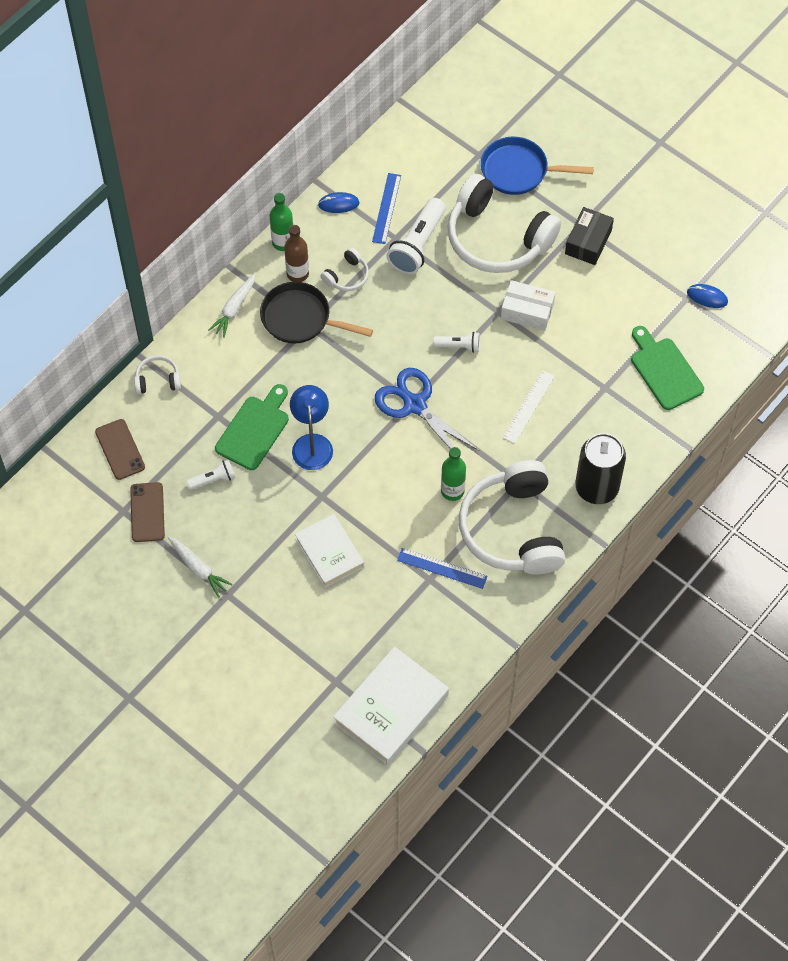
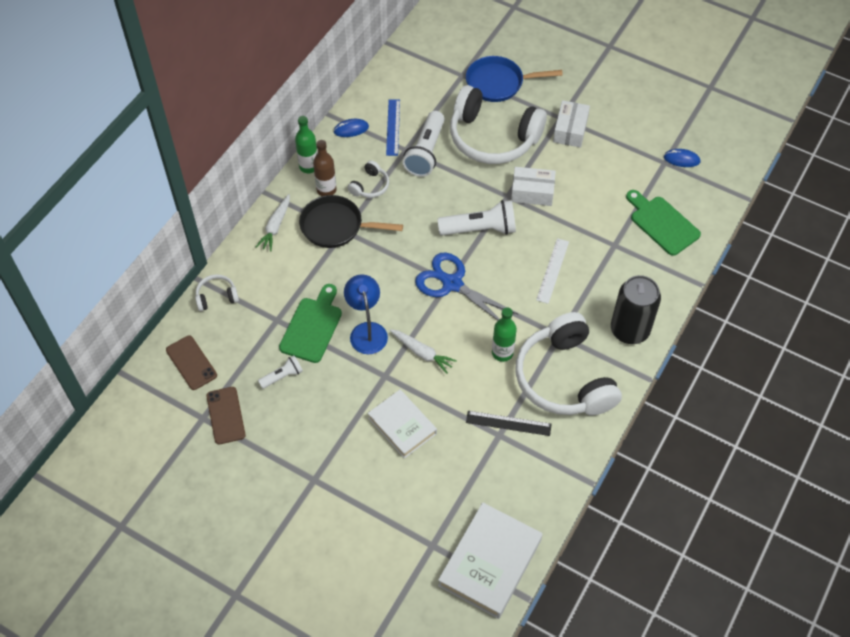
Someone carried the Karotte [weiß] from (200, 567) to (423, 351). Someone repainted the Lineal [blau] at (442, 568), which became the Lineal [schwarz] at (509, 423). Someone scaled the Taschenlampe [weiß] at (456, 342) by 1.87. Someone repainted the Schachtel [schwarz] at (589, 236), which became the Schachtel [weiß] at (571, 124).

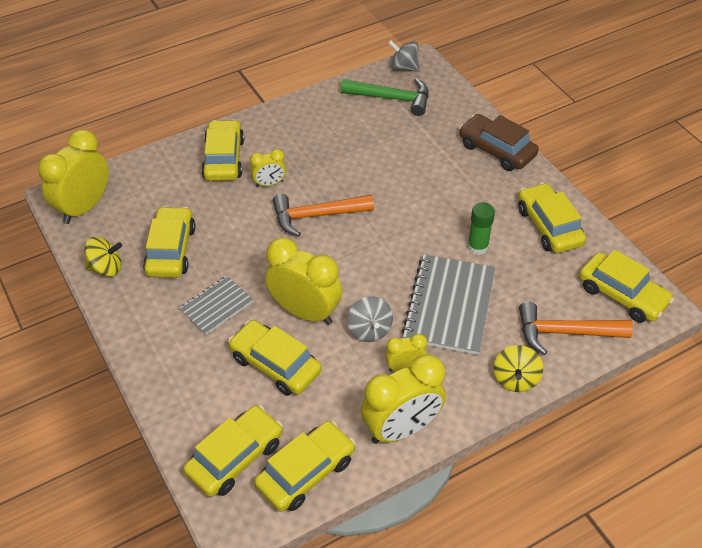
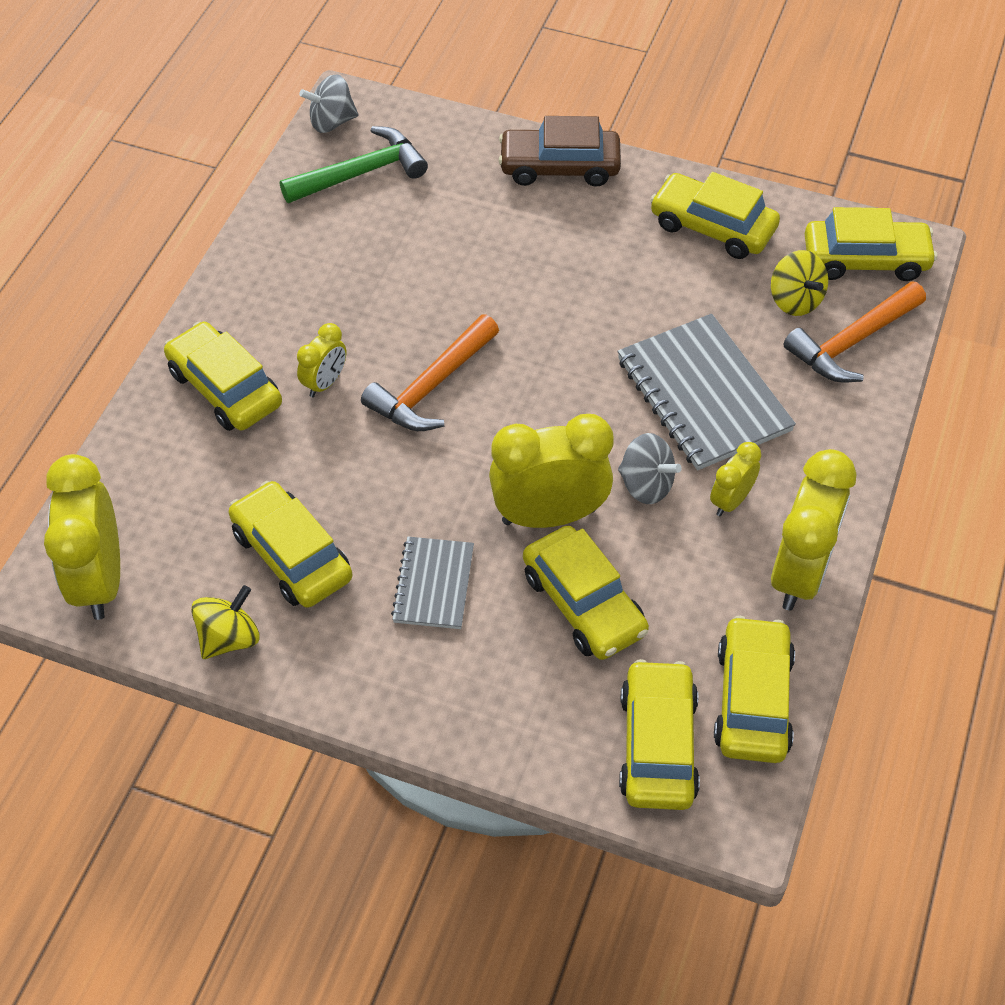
Someone rotated the Auto [gelb] at (275, 358) by 120 degrees counterclockwise. Someone took away the Klebestift [grün] at (481, 228). Someone carried the Kreisel [gelb] from (518, 368) to (799, 283).

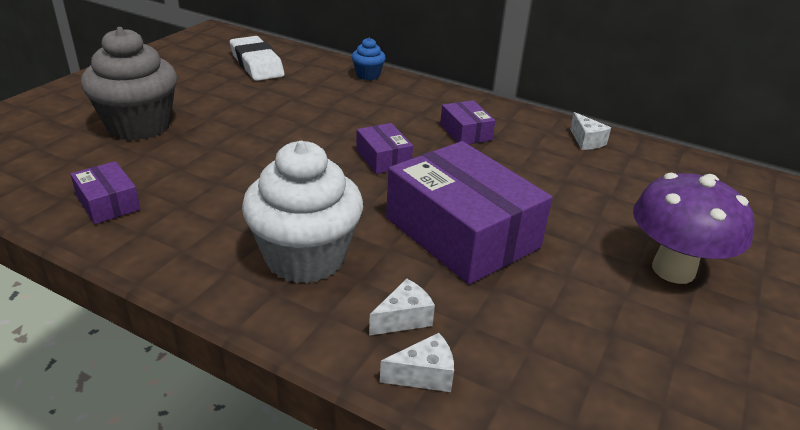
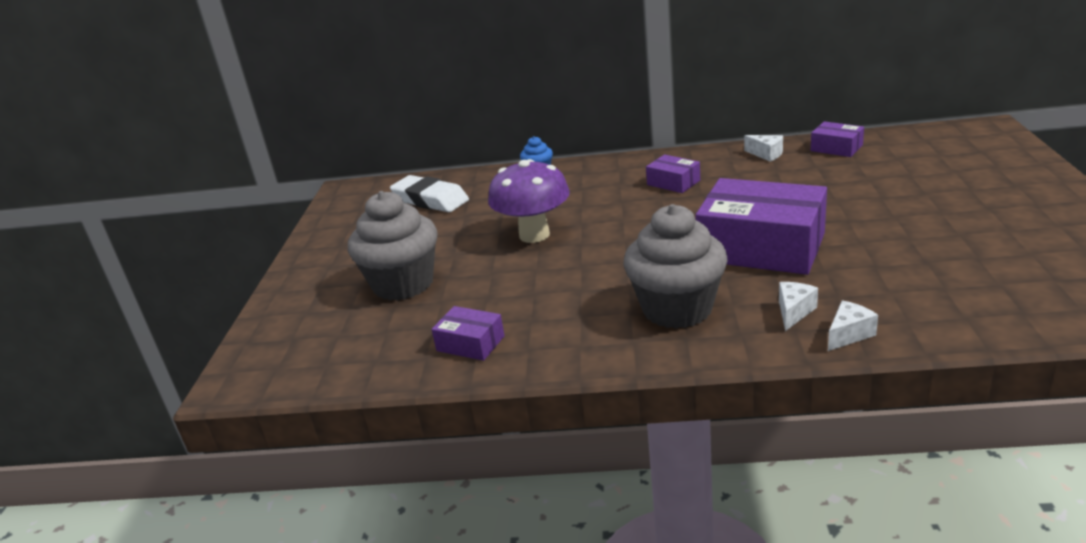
Someone repainted the Muffin [weiß] at (302, 212), which became the Muffin [grau] at (675, 266). Someone carried the Schachtel [lila] from (384, 148) to (837, 139). Someone carried the Pilz [lila] from (693, 228) to (529, 201).

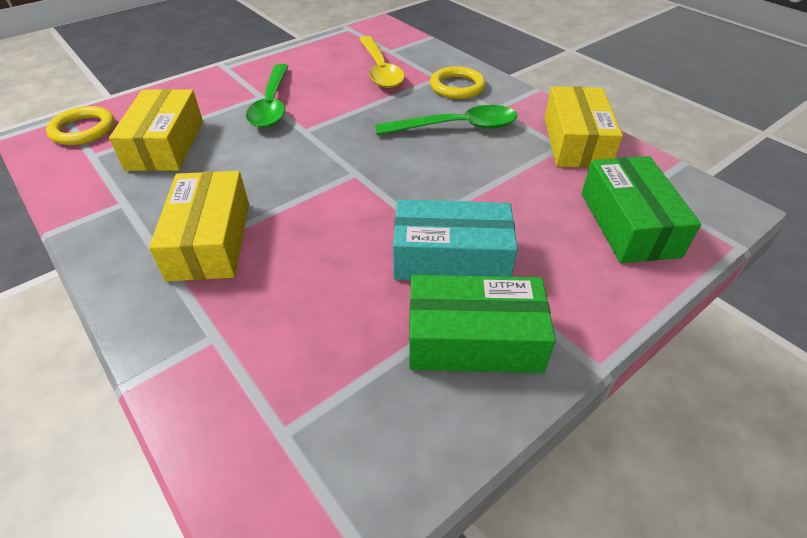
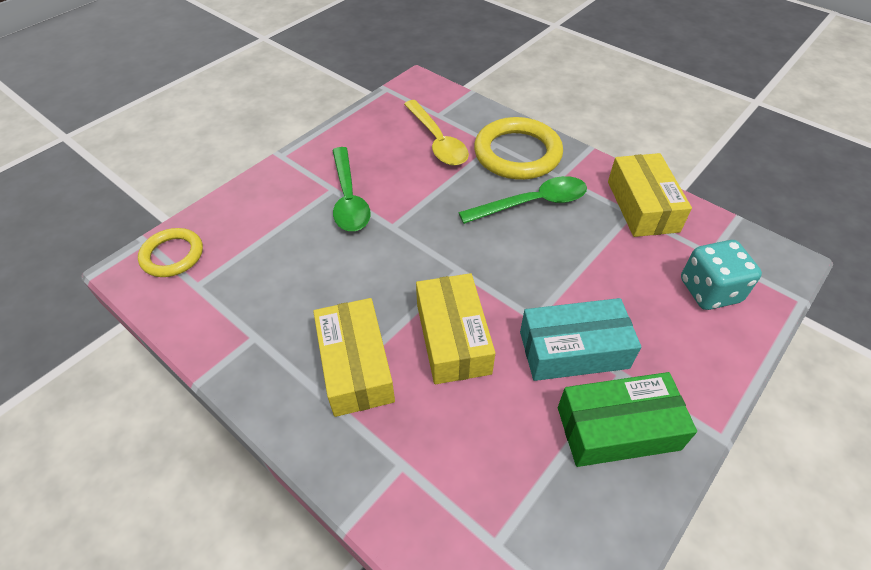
Someone carried the Schachtel [gelb] from (156, 130) to (455, 328). Someone scaled the Ring [gelb] at (458, 82) by 1.66. Someone swapped the Schachtel [grün] at (641, 209) for the Spielwürfel [türkis] at (721, 275).

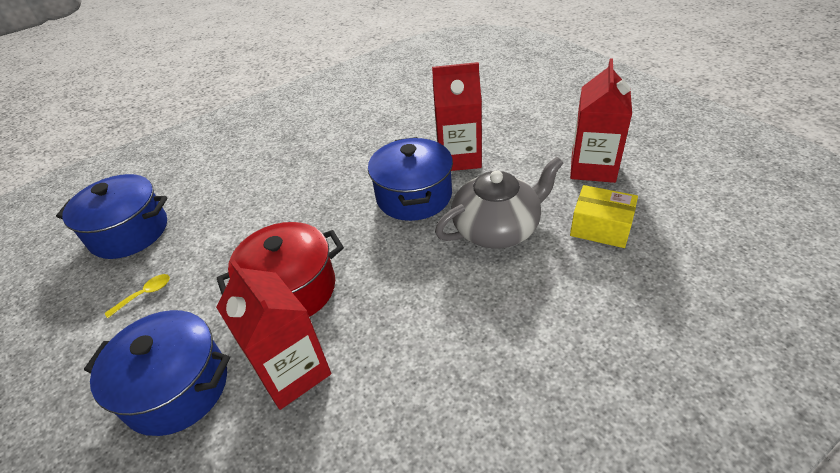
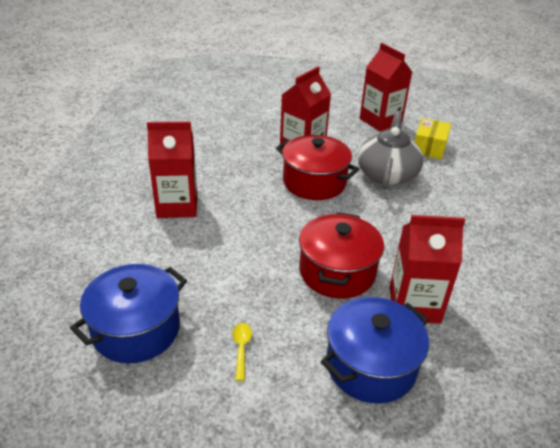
Someone repainted the Kochtopf [blau] at (410, 179), which became the Kochtopf [rot] at (317, 167). Someone rotated the Schachtel [gelb] at (604, 216) by 45 degrees counterclockwise. Someone put down the Getränkekarton [rot] at (172, 169).

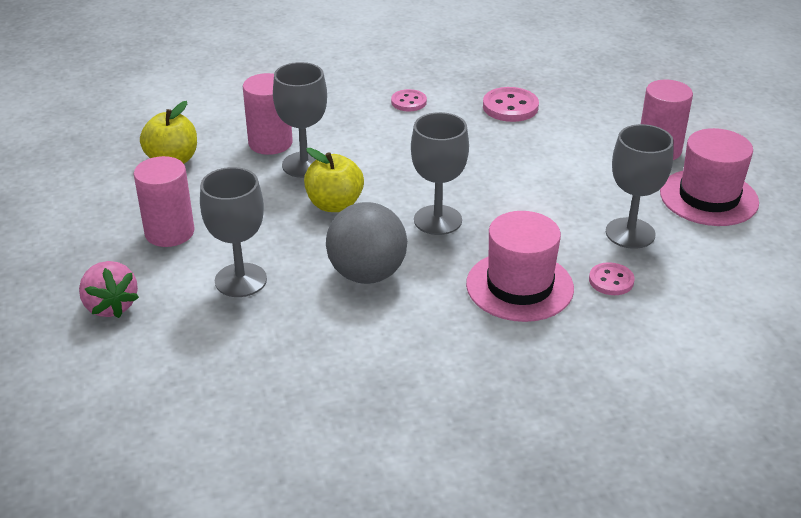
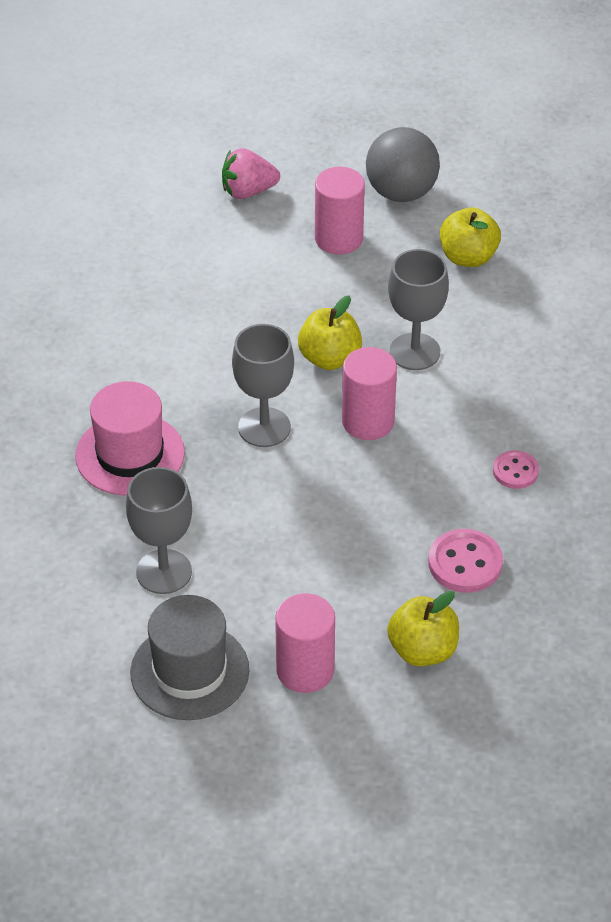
Someone took away the Kelch [grau] at (233, 232). Someone carried the Vollzylinder [rosa] from (268, 114) to (369, 393). Someone carried the Ball [grau] from (366, 243) to (403, 164). Someone took away the Knopf [rosa] at (612, 278). Someone repainted the Hut [rosa] at (709, 177), which became the Hut [grau] at (189, 657). Someone put down the Apfel [gelb] at (423, 628).

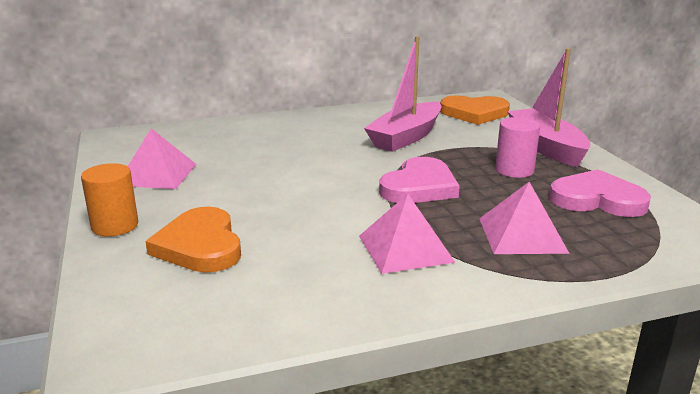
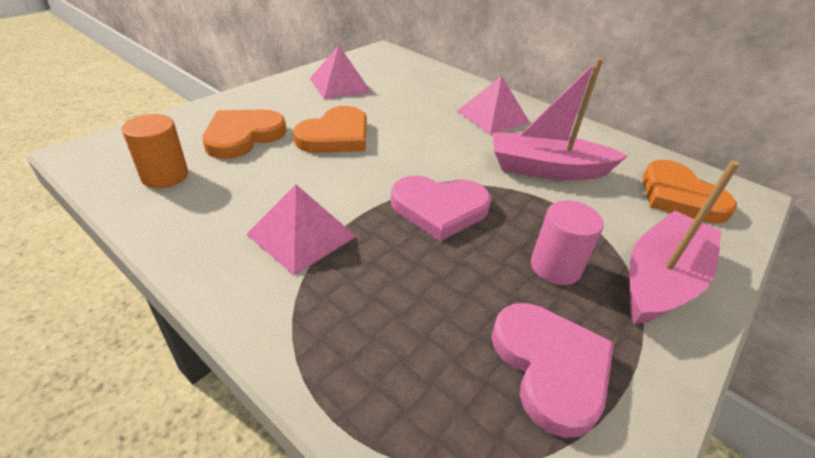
Someone carried the Vollzylinder [orange] from (109, 200) to (155, 151). Someone carried the Pyramide [rosa] from (524, 218) to (493, 105). Someone put down the Herz [orange] at (330, 129).

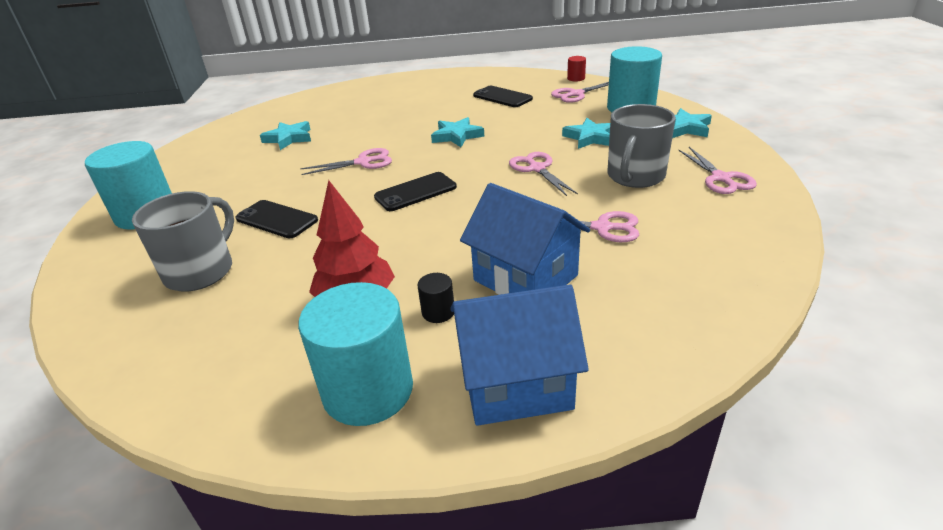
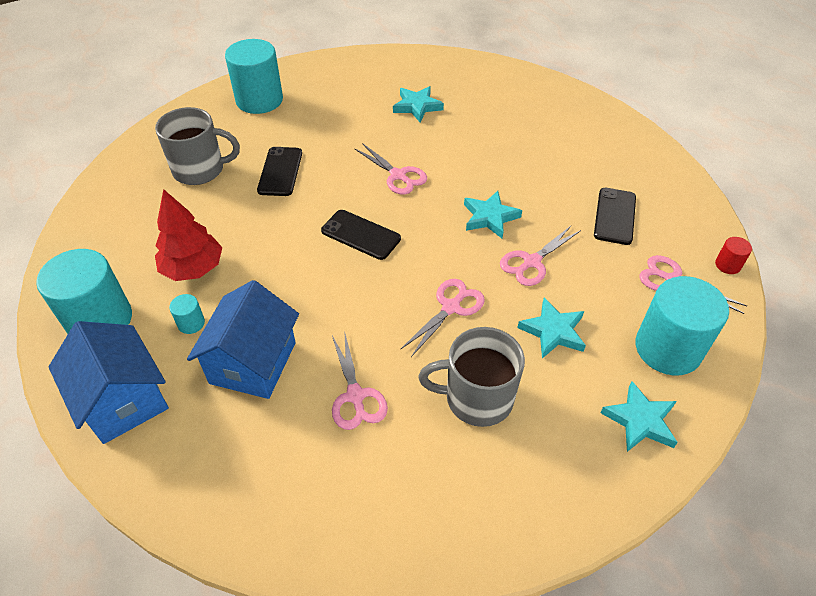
Someone repainted the Vollzylinder [schwarz] at (436, 298), which became the Vollzylinder [türkis] at (187, 314). Someone carried the Schere [rosa] from (717, 170) to (540, 256).

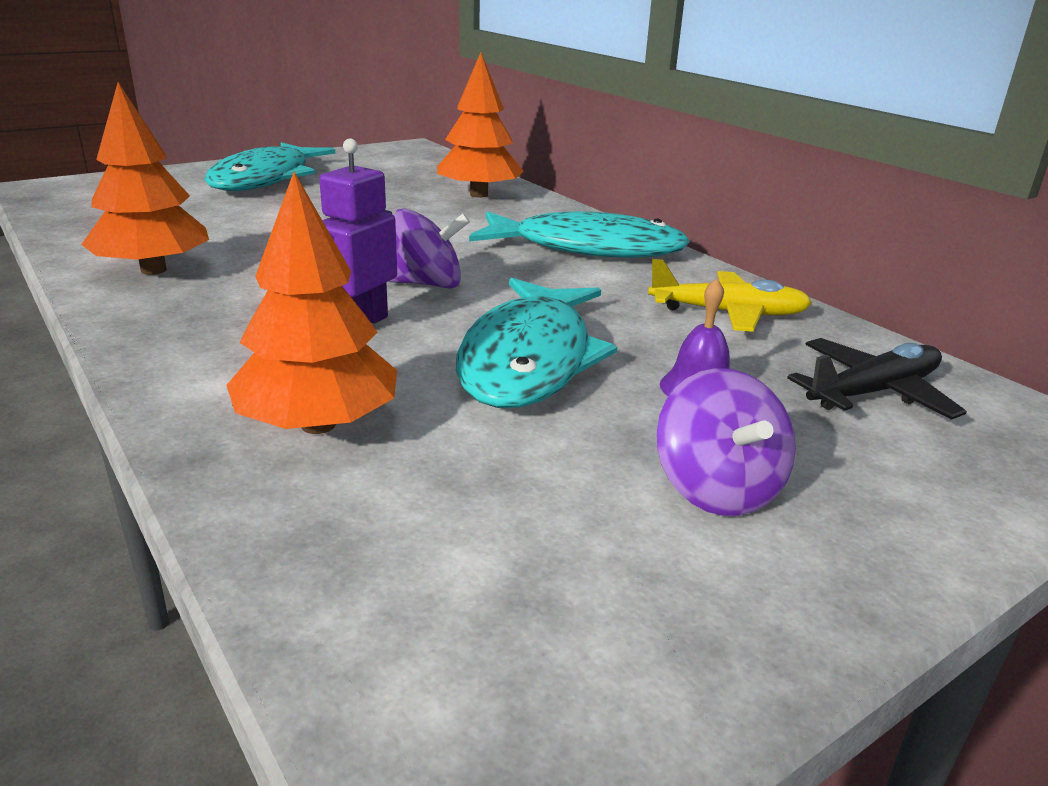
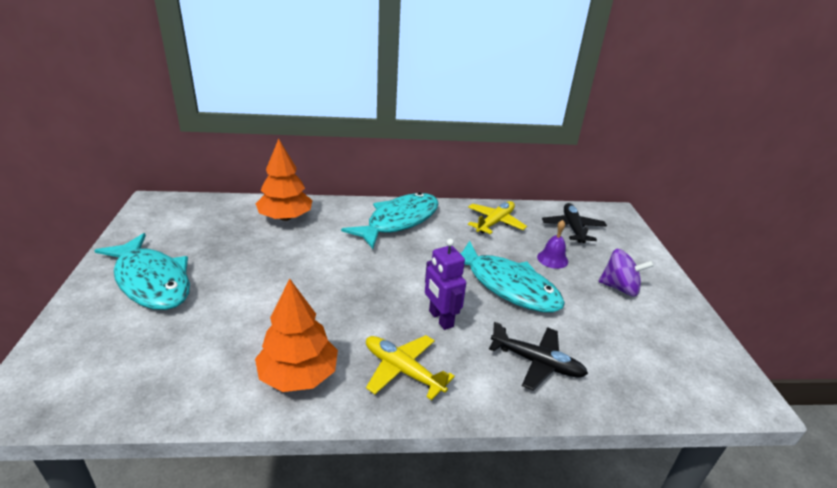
Someone swapped the Baum [orange] at (312, 303) for the Flugzeug [schwarz] at (538, 356). Someone took away the Kreisel [lila] at (429, 248). Someone put down the Flugzeug [gelb] at (410, 367).

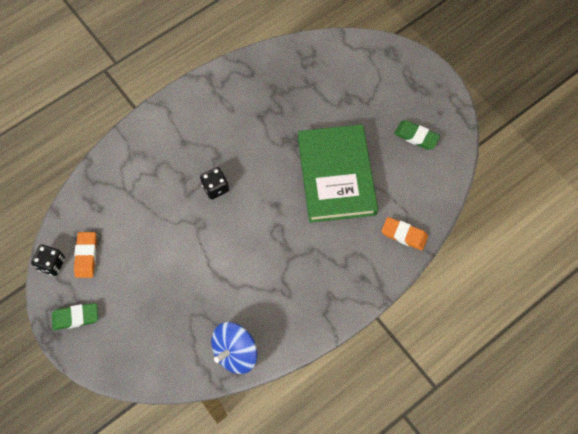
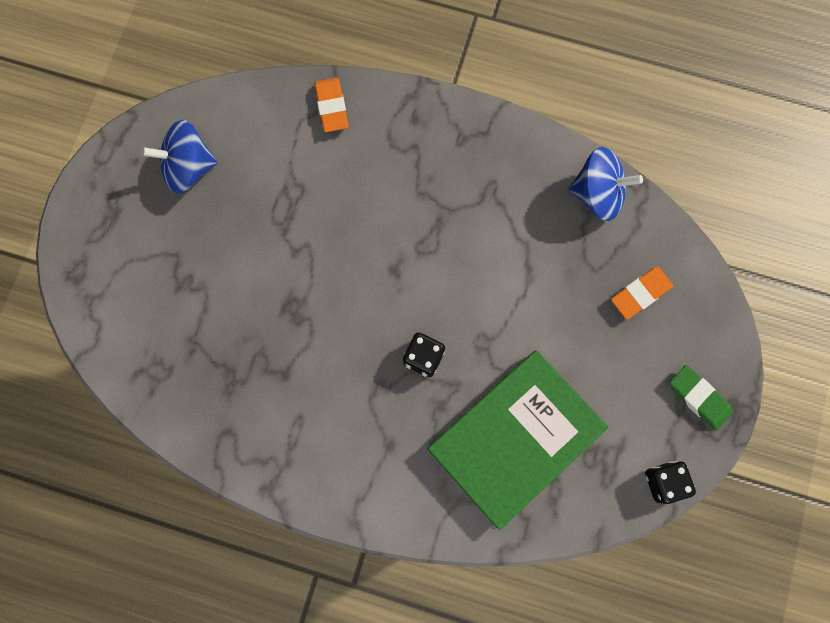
Someone carried the Radiergummi [orange] from (85, 255) to (642, 293). Someone carried the Buch [grün] from (338, 173) to (518, 440). Someone swapped the Radiergummi [grün] at (417, 135) for the Kreisel [blau] at (179, 157).

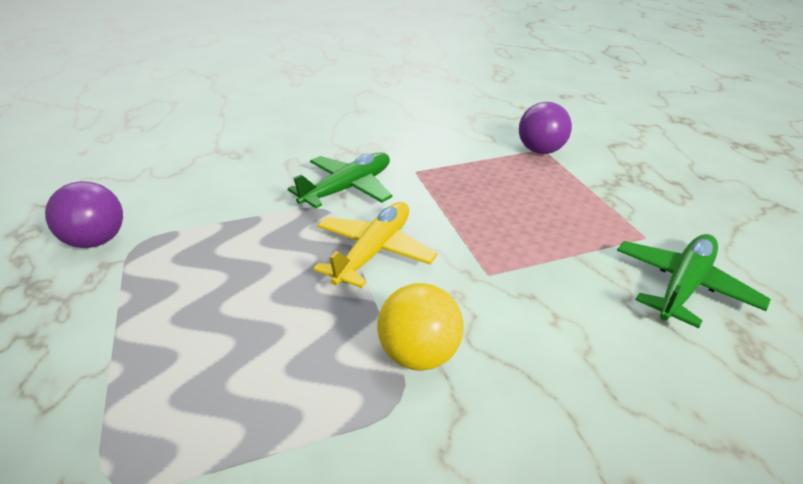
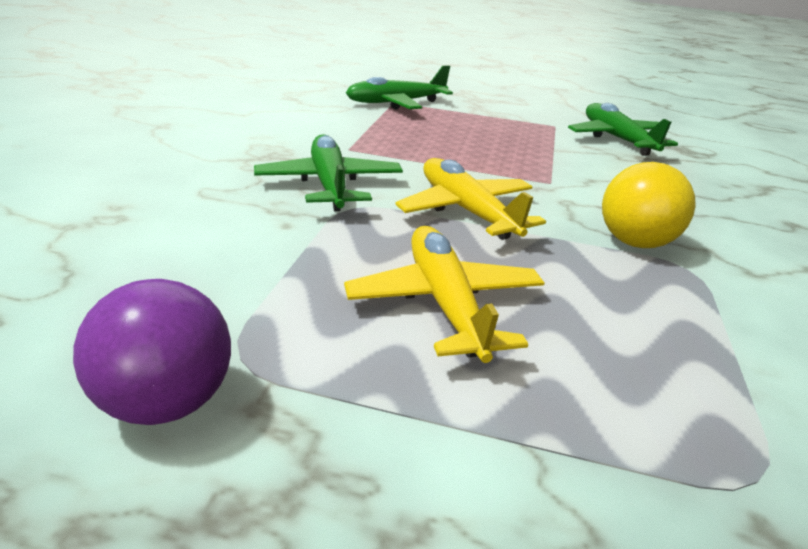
Someone swapped the Ball [lila] at (545, 128) for the Flugzeug [grün] at (399, 87). Someone put down the Flugzeug [gelb] at (444, 294).

